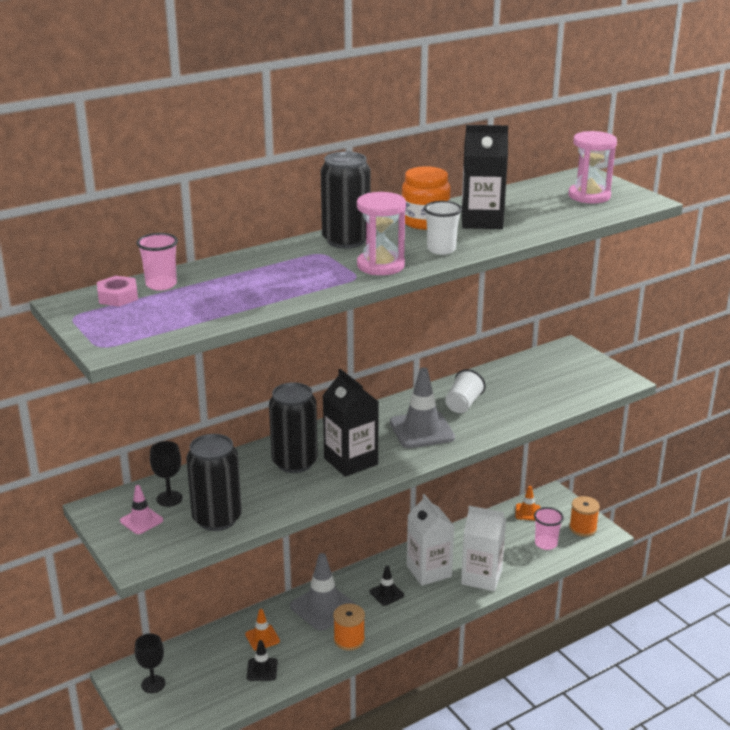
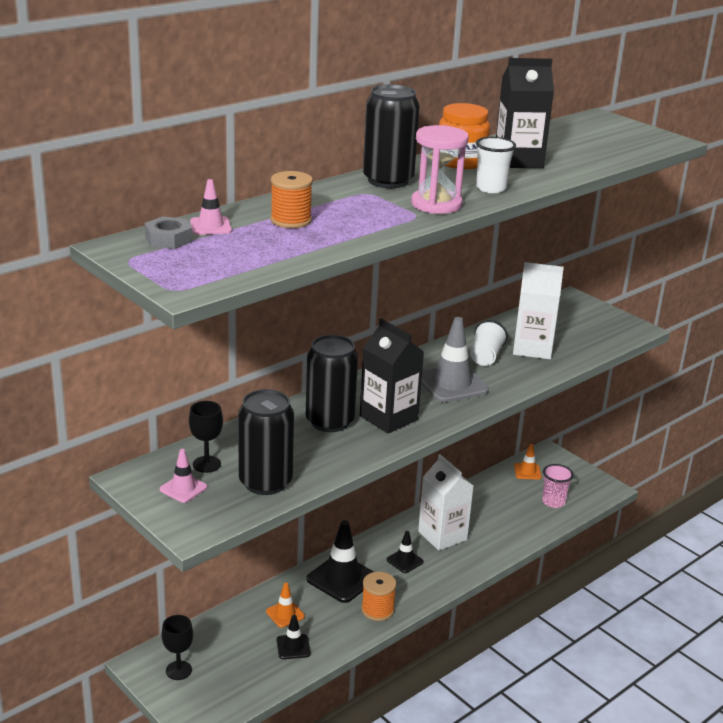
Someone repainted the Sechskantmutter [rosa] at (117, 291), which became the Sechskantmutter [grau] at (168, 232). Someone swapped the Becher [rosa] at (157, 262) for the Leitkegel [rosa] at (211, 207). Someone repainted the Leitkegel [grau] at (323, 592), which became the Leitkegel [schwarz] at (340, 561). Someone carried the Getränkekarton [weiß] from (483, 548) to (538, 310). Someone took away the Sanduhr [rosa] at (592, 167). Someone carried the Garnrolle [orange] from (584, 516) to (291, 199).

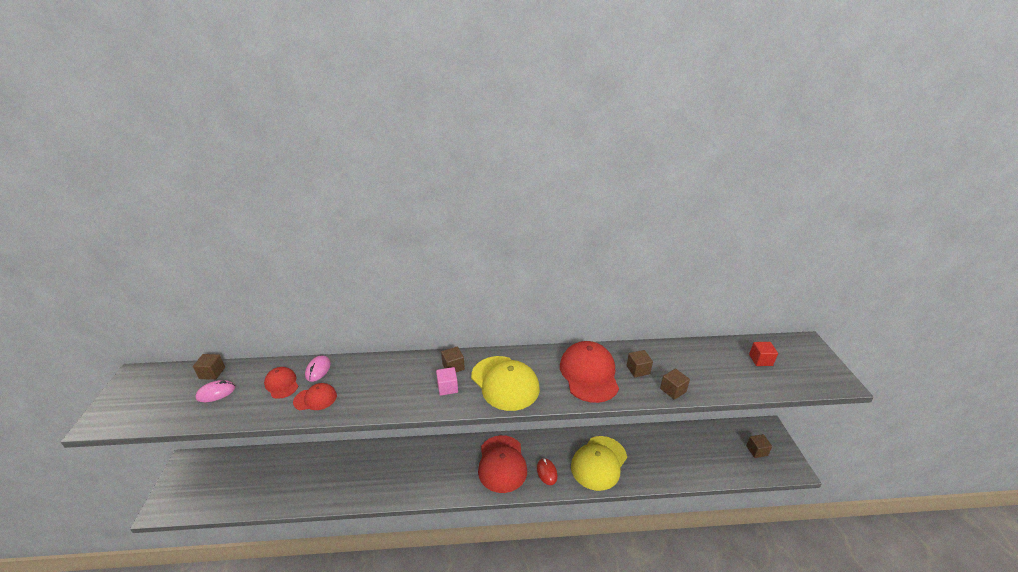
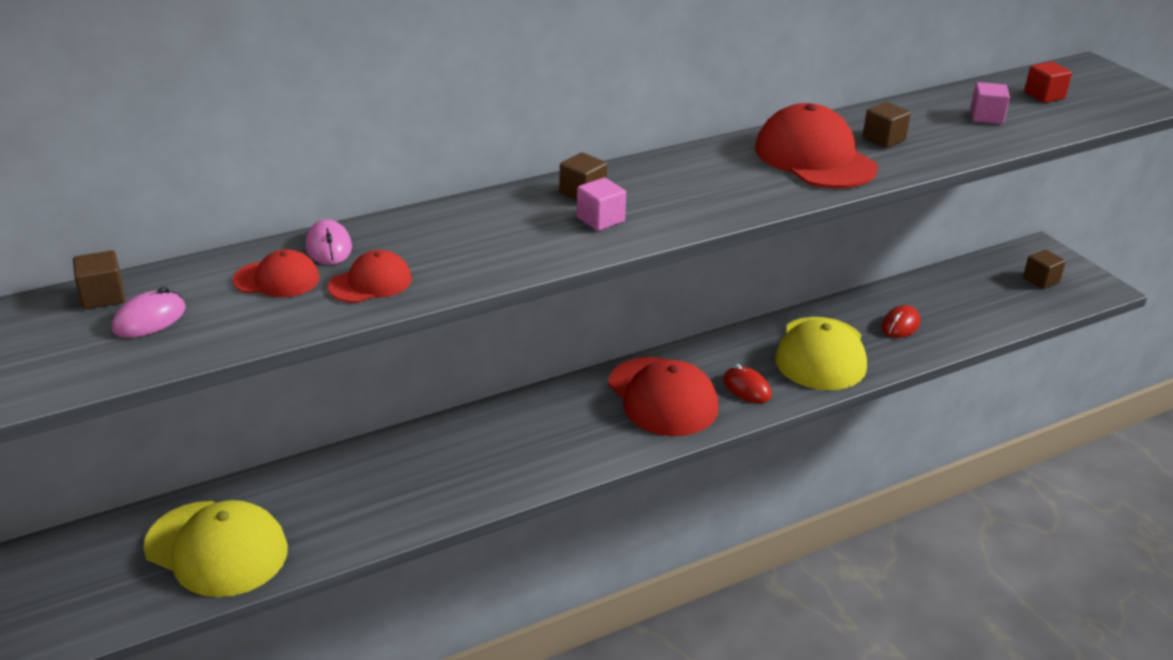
Someone rotated the Kappe [rot] at (281, 383) by 150 degrees clockwise. Someone carried the Kappe [gelb] from (505, 383) to (215, 548). Someone took away the Kubus [braun] at (675, 384). Someone put down the Computermaus [rot] at (900, 321). Someone put down the Kubus [rosa] at (990, 103).

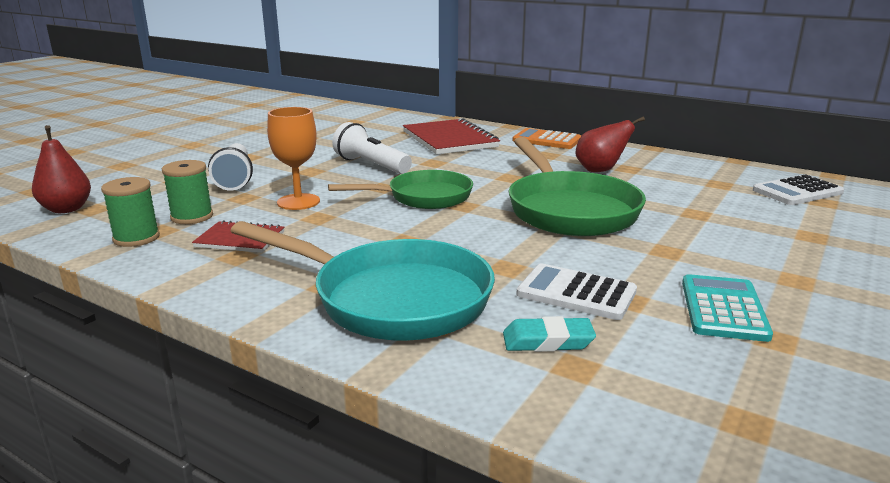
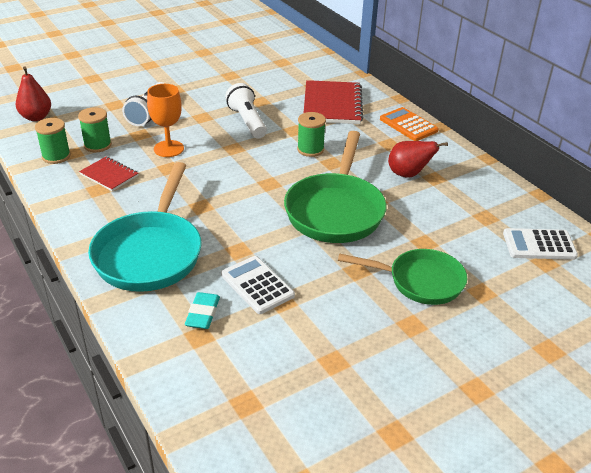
Someone rotated the Pfanne [türkis] at (362, 281) by 45 degrees clockwise. Someone carried the Pfanne [grün] from (400, 189) to (403, 277). Someone rotated the Radiergummi [türkis] at (549, 334) by 75 degrees clockwise. Someone took away the Taschenrechner [türkis] at (727, 308). Someone put down the Garnrolle [grün] at (311, 134).

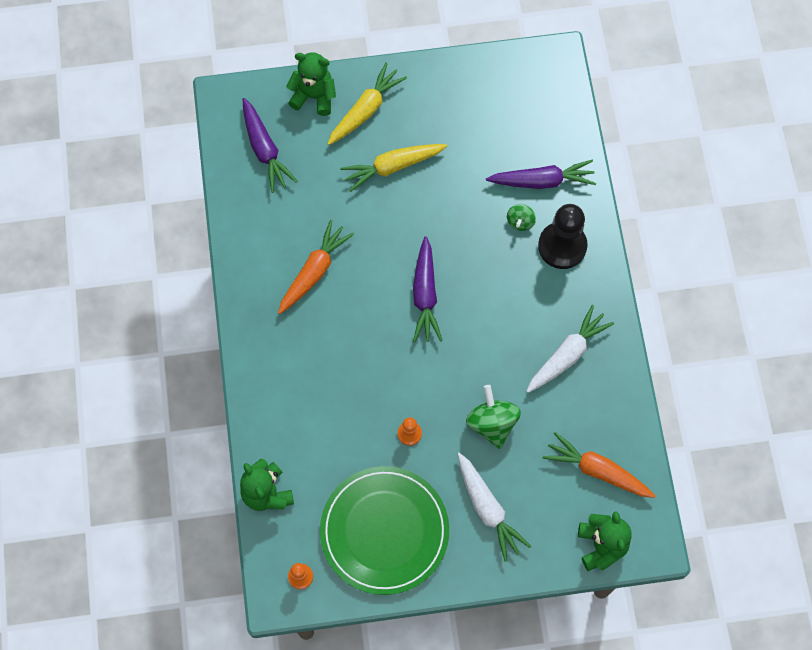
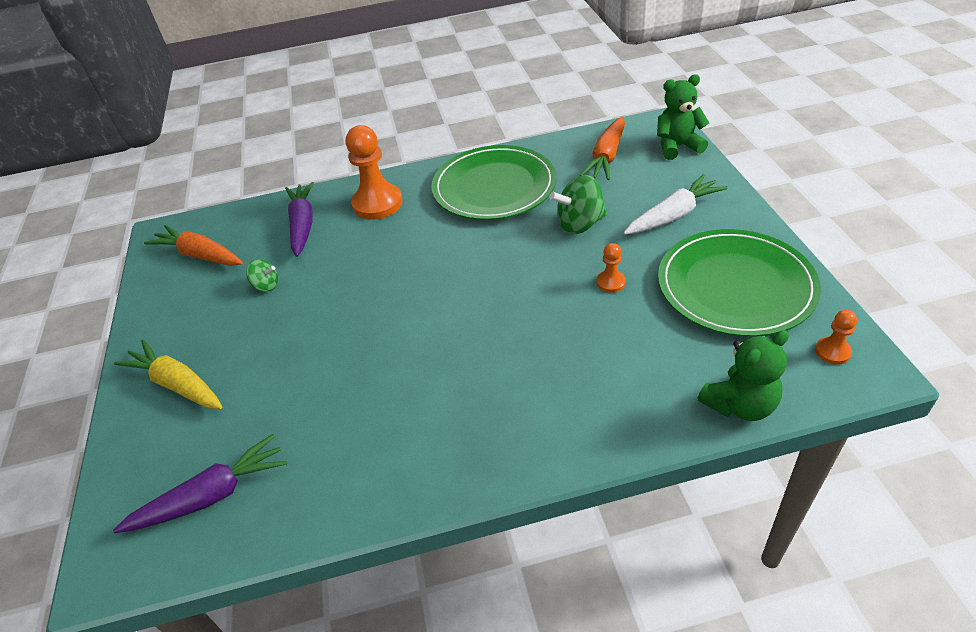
Someone carried the Karotte [orange] from (316, 267) to (193, 245). Someone took away the Teddybär [grün] at (311, 84). Someone took away the Karotte [gelb] at (393, 168). Someone took away the Karotte [lila] at (428, 289). Someone carried the Kreisel [grün] from (521, 217) to (262, 275). Someone swapped the Karotte [weiß] at (570, 349) for the Teller [grün] at (493, 182). Someone repainted the Bauer [schwarz] at (563, 236), which became the Bauer [orange] at (374, 172).

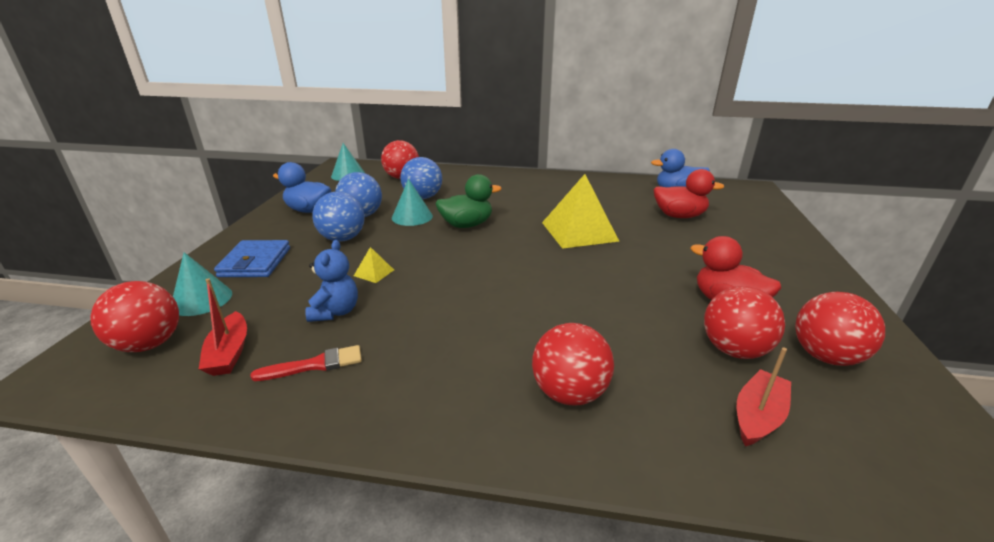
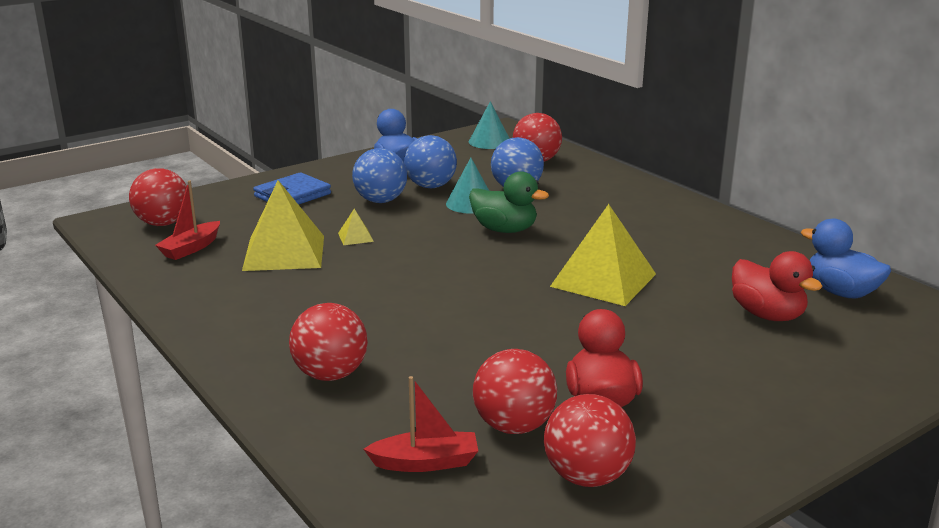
Someone took away the Kegel [türkis] at (202, 284). Someone took away the Pinsel [rot] at (306, 363). Someone swapped the Teddybär [blau] at (331, 281) for the Pyramide [gelb] at (283, 225).

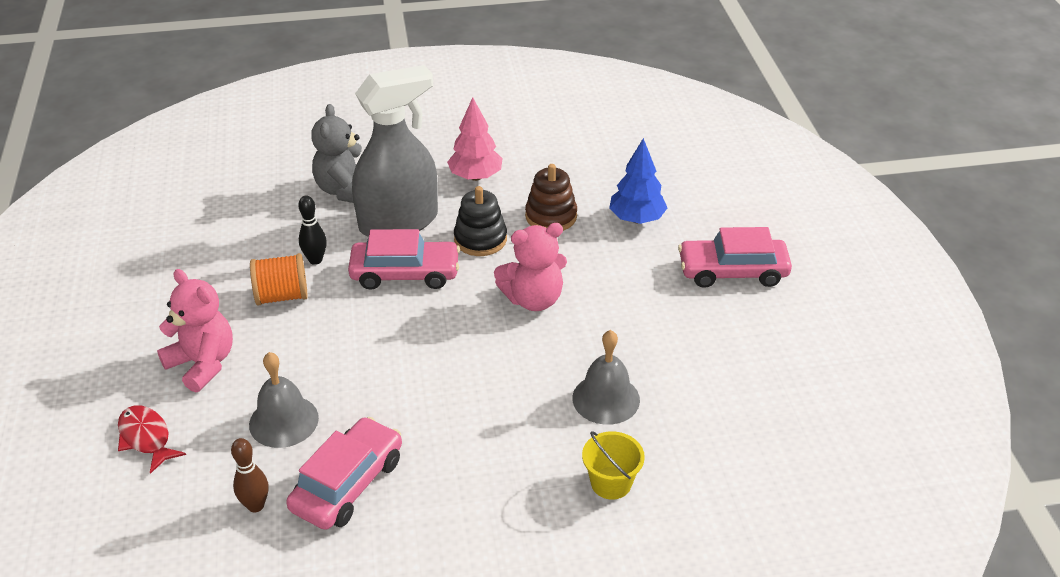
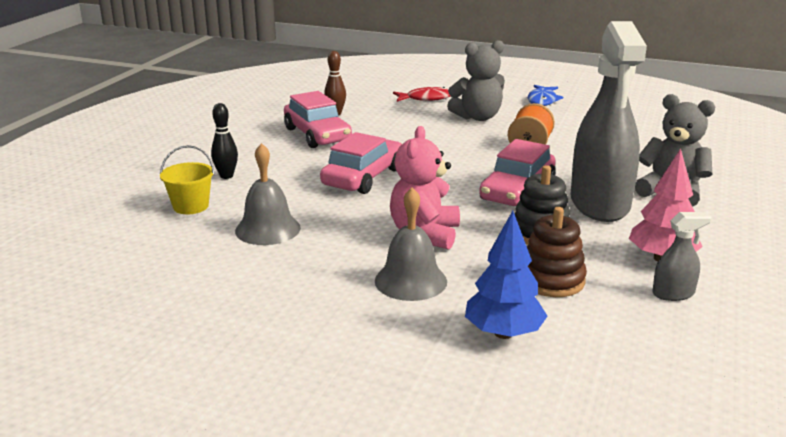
Someone repainted the Teddybär [rosa] at (195, 330), which became the Teddybär [grau] at (476, 80). Someone carried the Glocke [grau] from (284, 400) to (411, 244). Someone carried the Bowlingkegel [schwarz] from (312, 230) to (224, 141). Someone carried the Auto [rosa] from (735, 257) to (361, 163). Someone put down the Fisch [blau] at (545, 95). Someone put down the Sprühflasche [grau] at (682, 256).

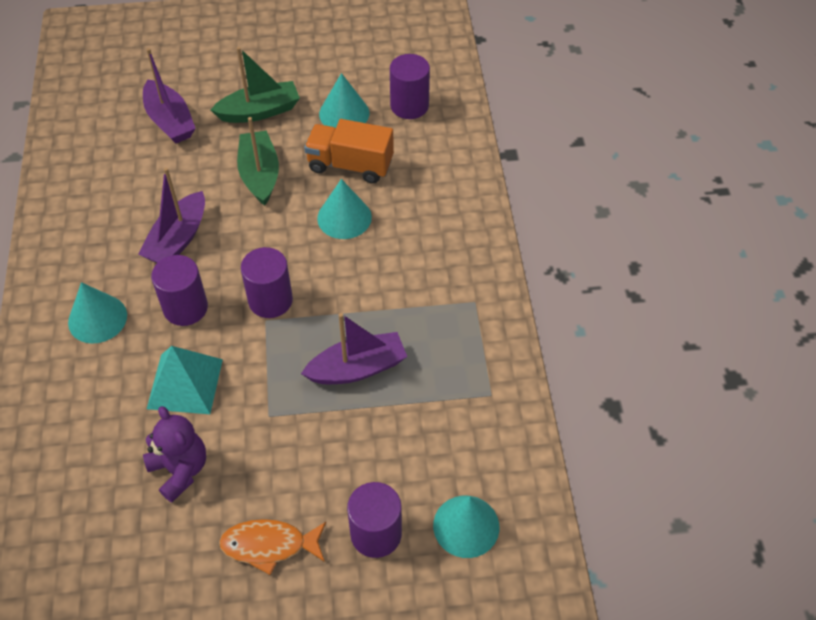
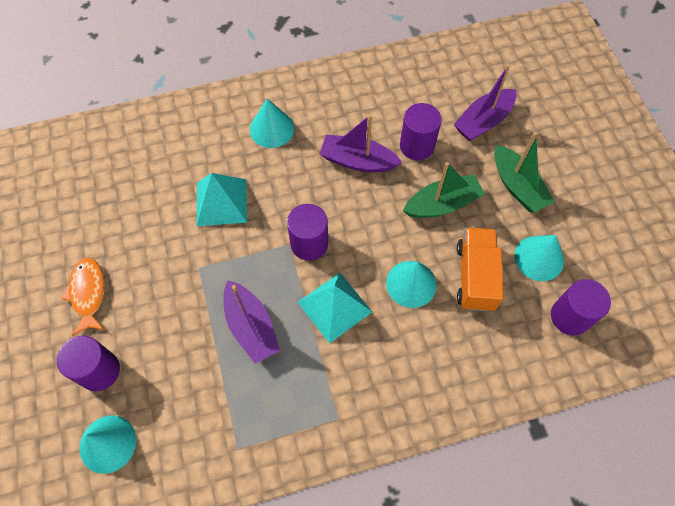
Someone took away the Teddybär [lila] at (174, 454). Someone carried the Vollzylinder [lila] from (179, 290) to (421, 131). Someone put down the Pyramide [türkis] at (335, 308).

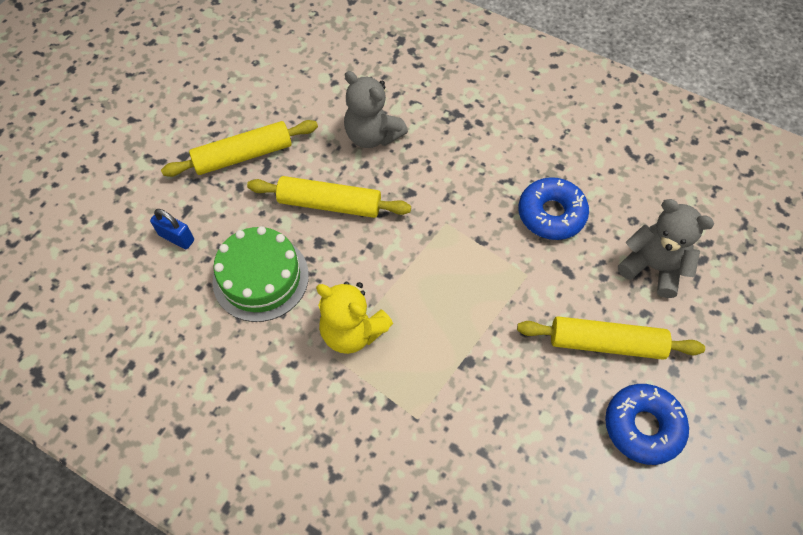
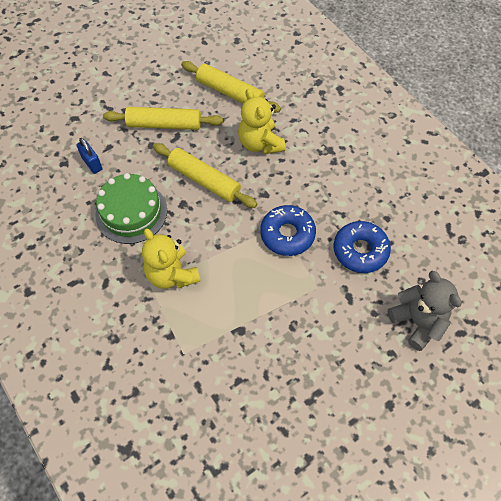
Someone repainted the Teddybär [grau] at (376, 109), which became the Teddybär [gelb] at (261, 121). Someone carried the Nudelholz [gelb] from (611, 338) to (231, 87). Someone carried the Donut [blau] from (647, 424) to (288, 230).

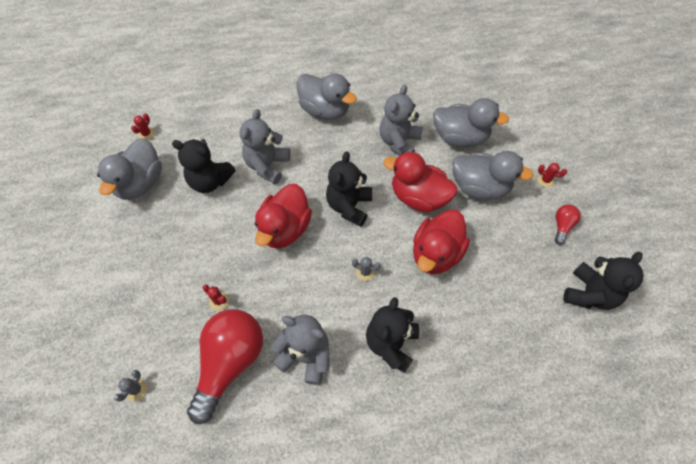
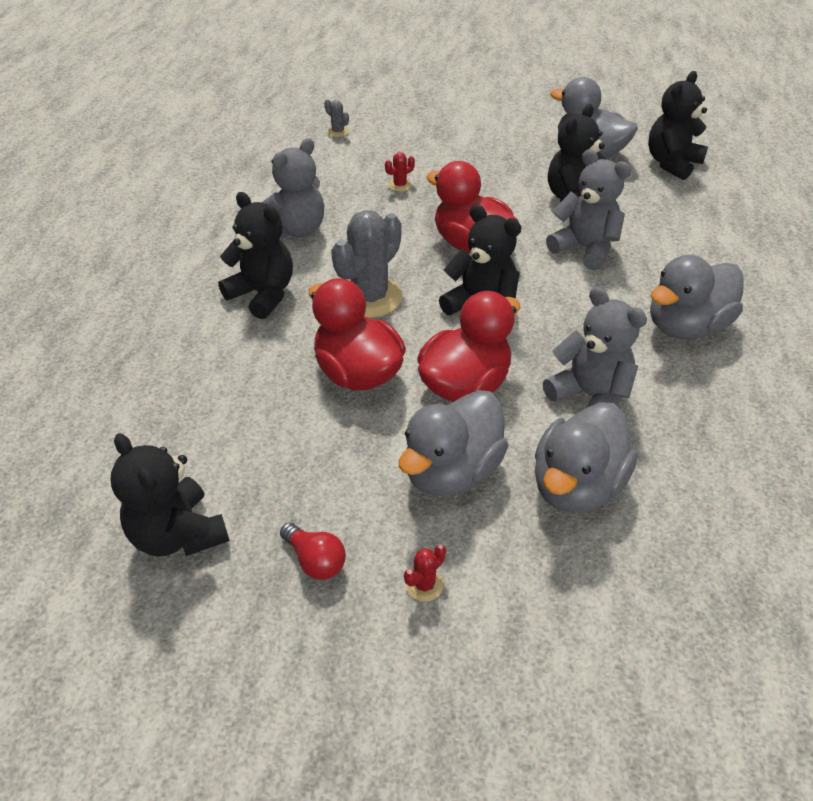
Someone swapped the Kaktus [rot] at (143, 126) for the Teddybär [schwarz] at (678, 125). Someone took away the Glühbirne [rot] at (225, 366). Someone scaled the Kaktus [grau] at (366, 269) by 2.35.

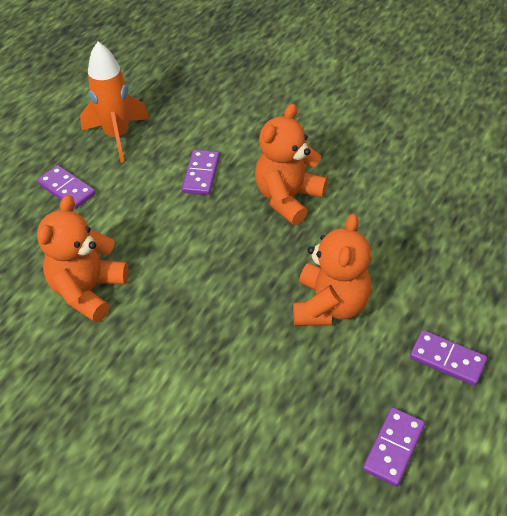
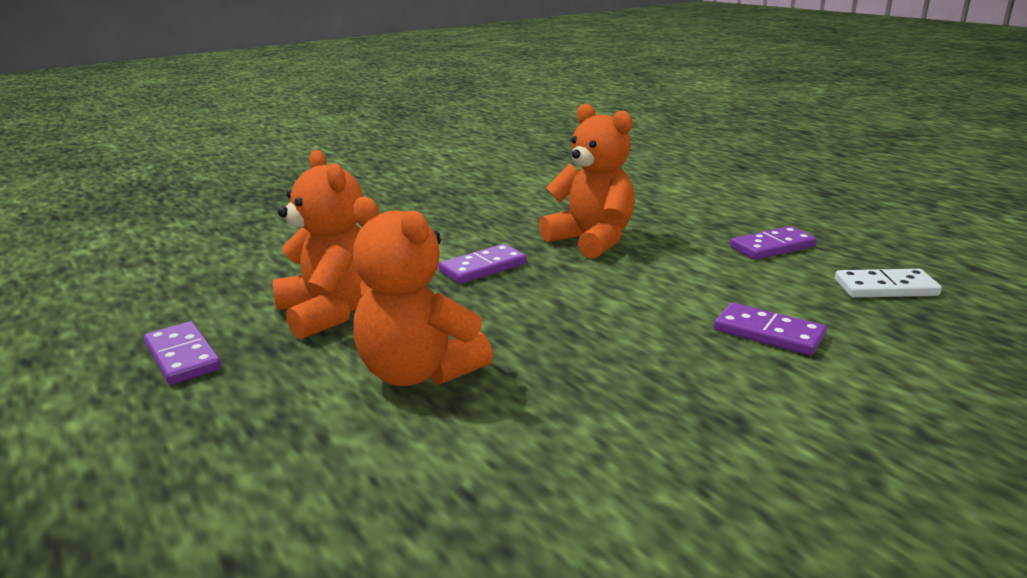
Someone swapped the Rakete [orange] at (114, 102) for the Dominostein [weiß] at (888, 283). Someone carried the Teddybär [orange] from (291, 164) to (318, 245). Someone carried the Dominostein [lila] from (448, 358) to (483, 264).

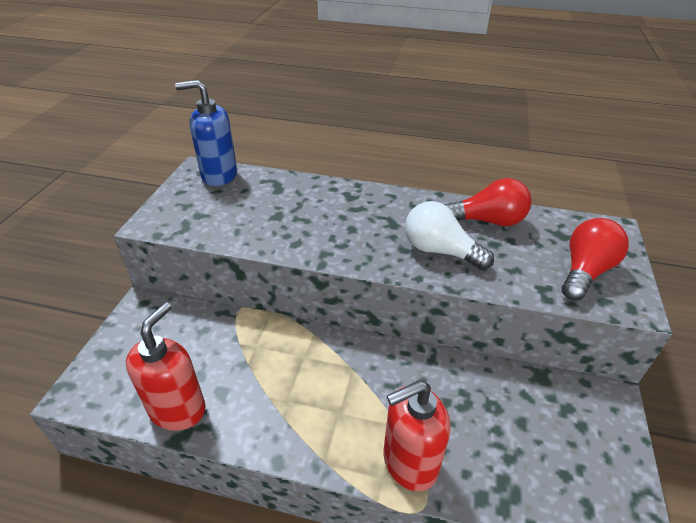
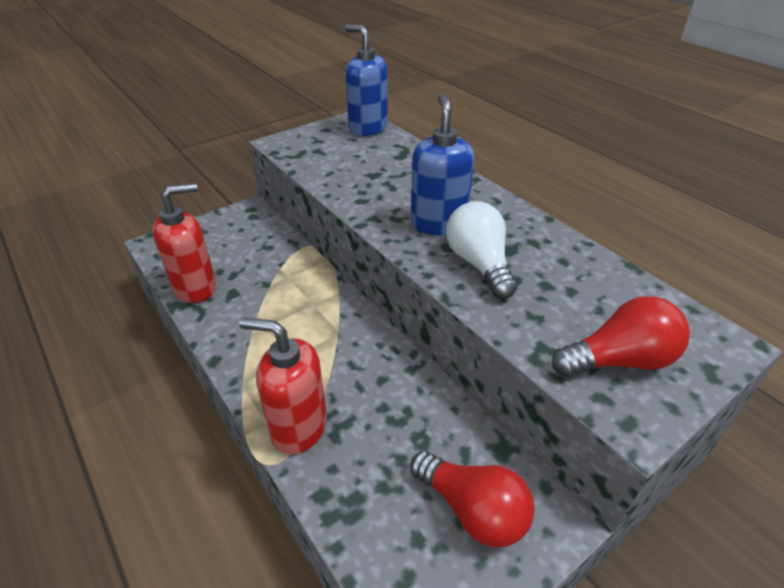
Someone carried the Glühbirne [rot] from (488, 202) to (472, 499). Someone put down the Seifenspender [blau] at (442, 164).

